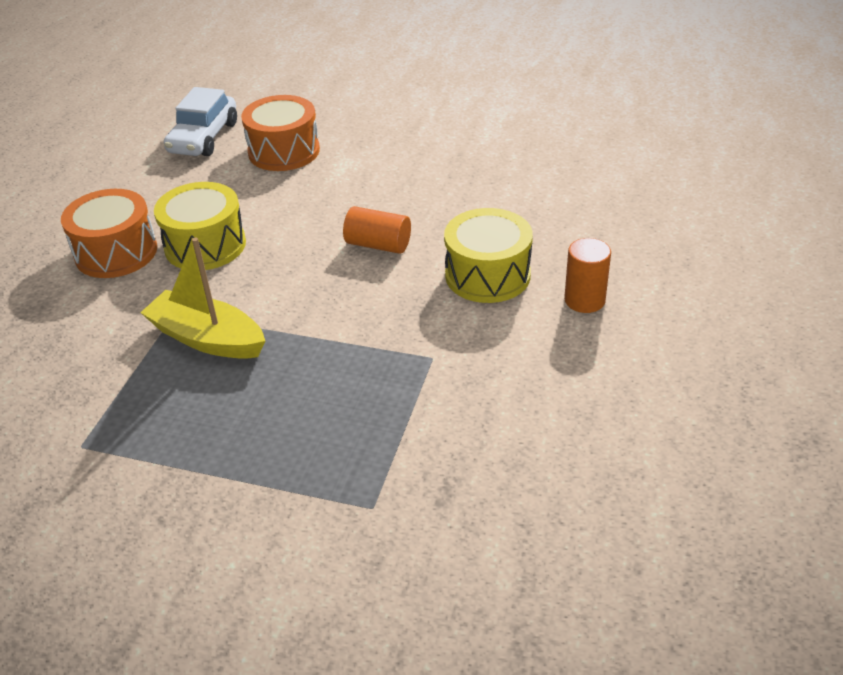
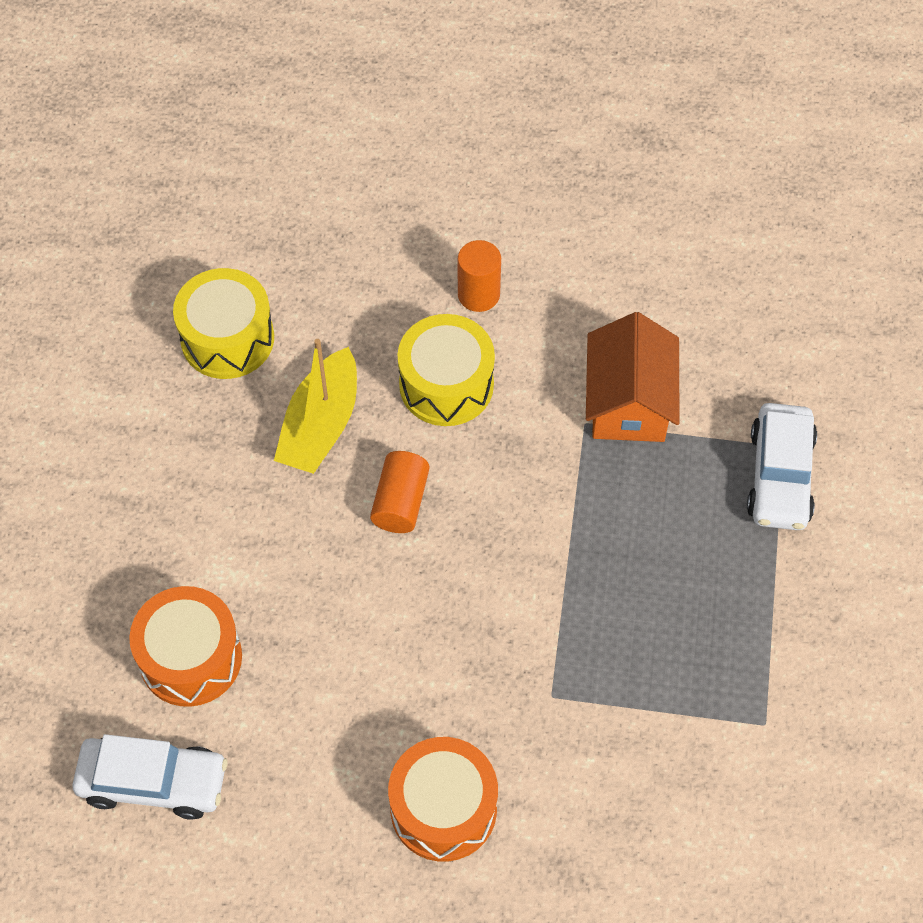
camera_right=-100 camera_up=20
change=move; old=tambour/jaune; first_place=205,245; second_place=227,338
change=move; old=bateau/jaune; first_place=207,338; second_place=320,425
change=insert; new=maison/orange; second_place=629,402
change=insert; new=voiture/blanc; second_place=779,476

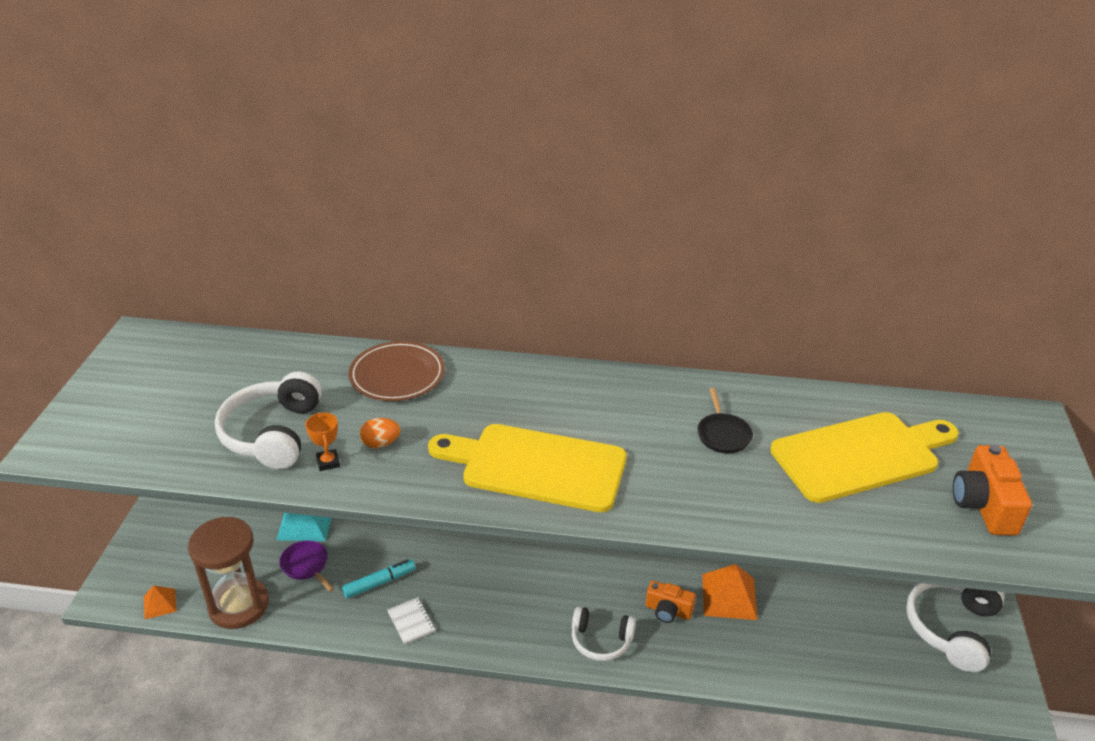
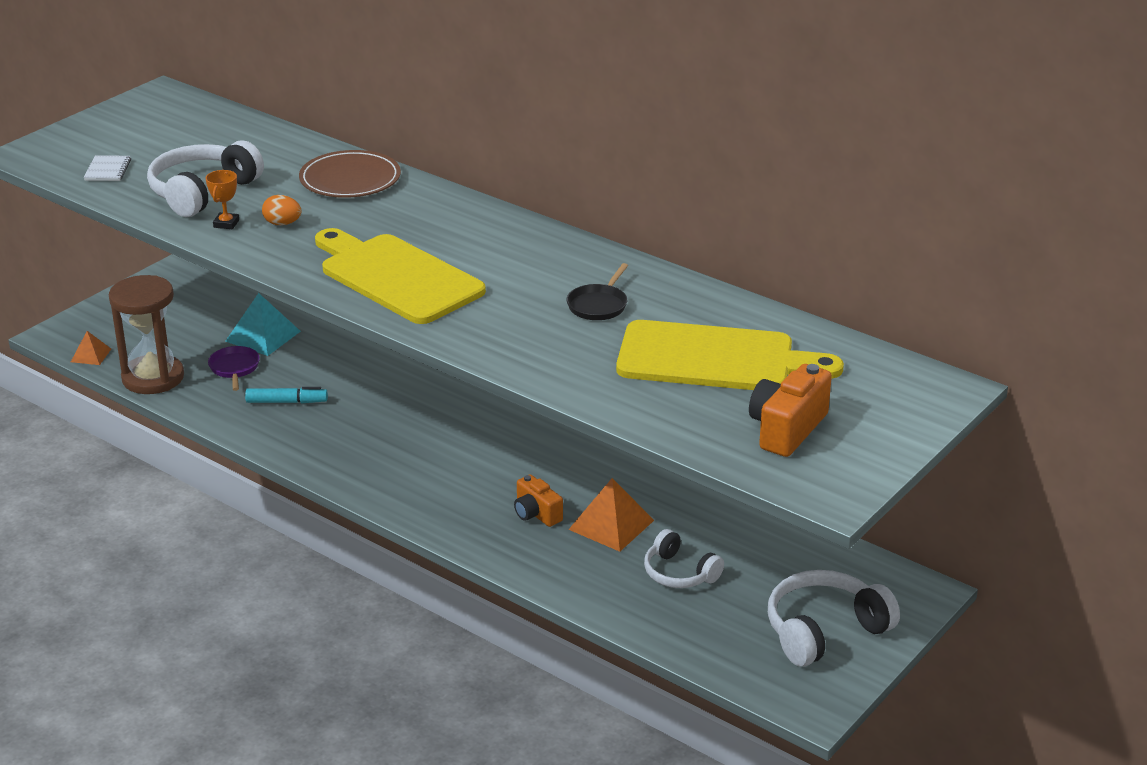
camera_right=30 camera_up=-5
change=move; old=carnet/blanc; first_place=411,622; second_place=107,170
change=move; old=casque audio/blanc; first_place=601,640; second_place=679,573

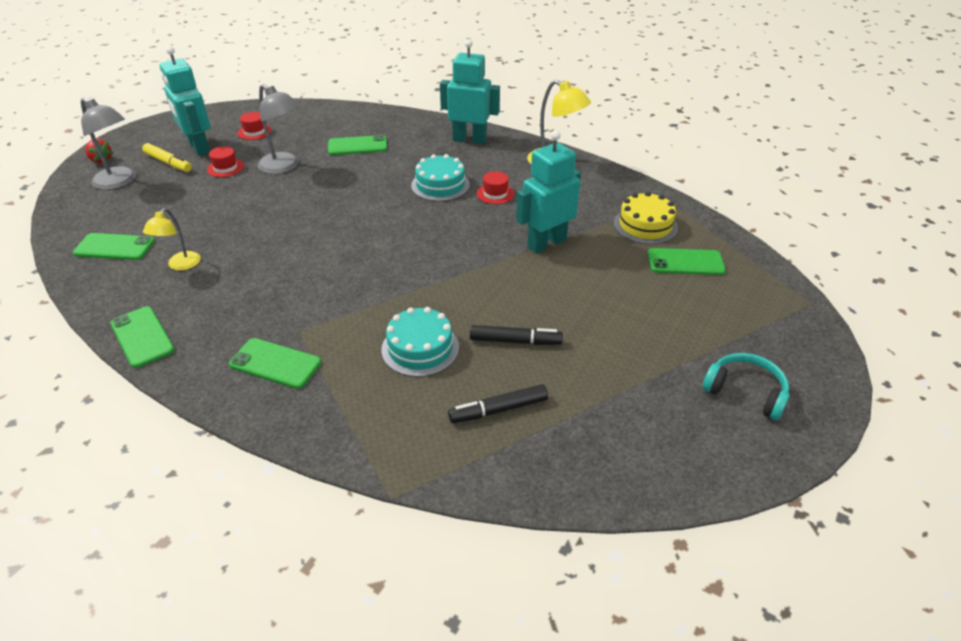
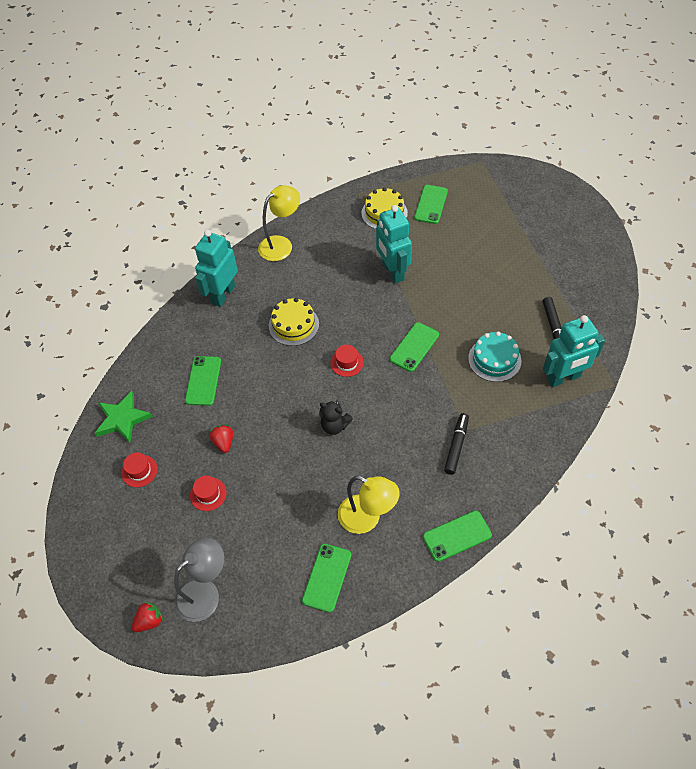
camera_right=-75 camera_up=15
change=insert; new=étoile/vert; second_place=122,419
change=replace; old=lampe/gris; new=fraise/rouge; first_place=284,167; second_place=224,442
change=recolor; old=gâteau/turquoise; new=gâteau/jaune; first_place=440,185; second_place=293,325
change=insert; new=ours en peluche/noir; second_place=334,426
change=move; old=chapeau/rouge; first_place=495,194; second_place=347,363
change=resize; old=lampe/jaune; first_place=180,265; second_place=367,518; factor=1.57
change=move; old=téléphone/vert; first_place=275,363; second_place=414,347
change=move; old=feutre/noir; first_place=514,341; second_place=456,446
change=move; old=robot/turquoise; first_place=199,148; second_place=563,378
change=delete; old=feutre/jaune; first_place=168,162
change=delete; old=casque audio/turquoise; first_place=745,392

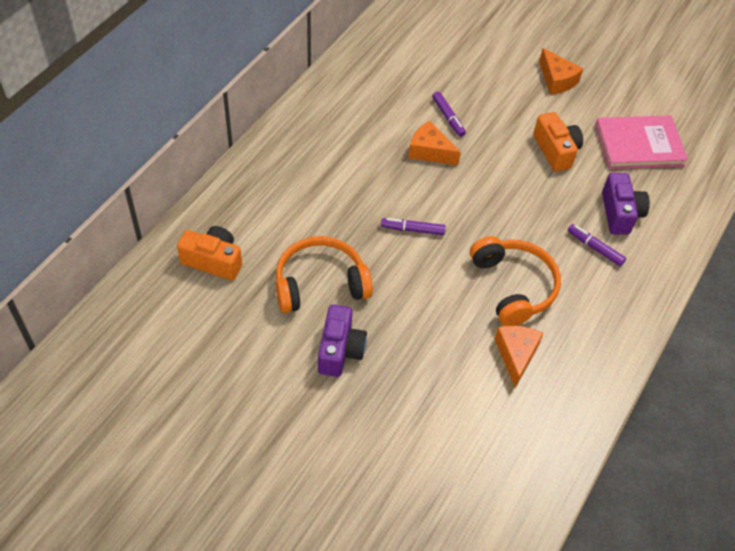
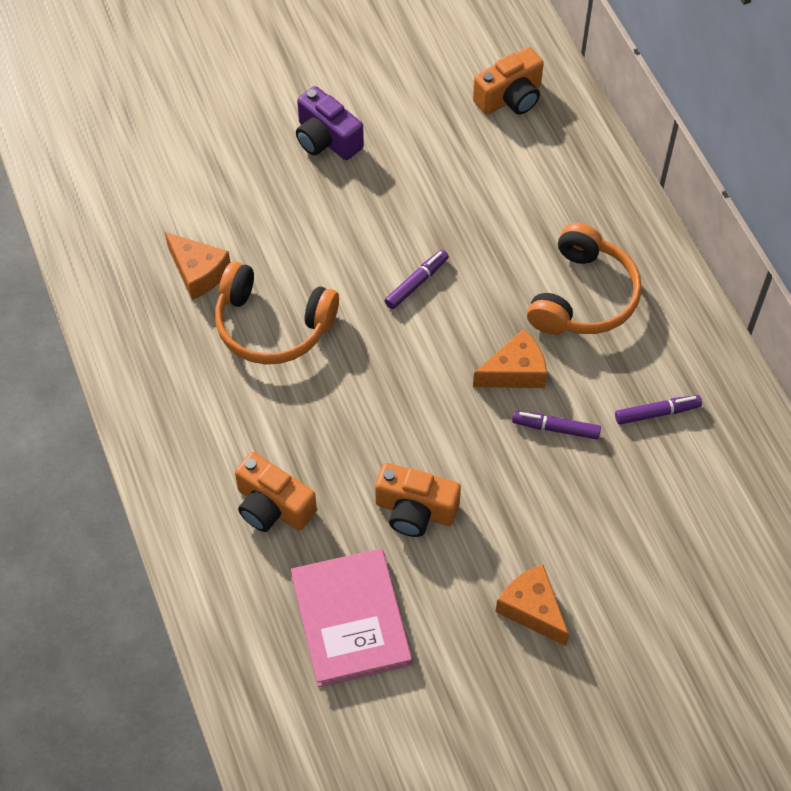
camera_right=130 camera_up=5
change=recolor; old=appareil photo/violet; new=appareil photo/orange; first_place=620,213; second_place=273,506
change=rotate; old=livre/rose; first_place=639,145; second_place=350,619; degrees=-45
change=rotate; old=fromage/orange; first_place=556,80; second_place=532,609; degrees=45
change=move; old=casque audio/orange; first_place=320,283; second_place=583,296
change=move; old=feutre/violet; first_place=595,248; second_place=656,413

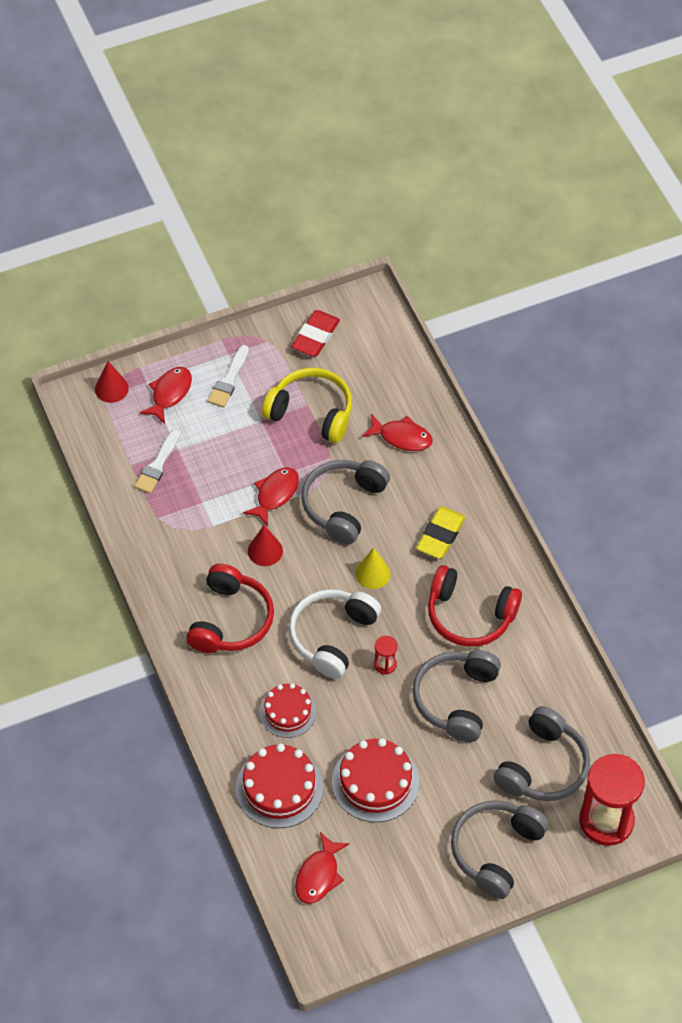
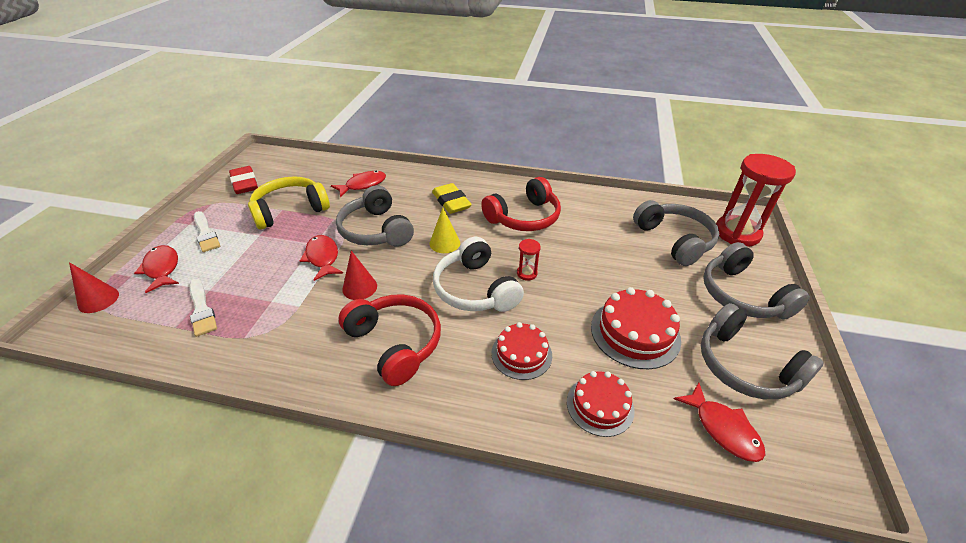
camera_right=-55 camera_up=-15
change=resize; old=gâteau/rouge; first_place=279,788; second_place=600,405; factor=0.66
change=move; old=casque audio/gris; first_place=456,699; second_place=745,366

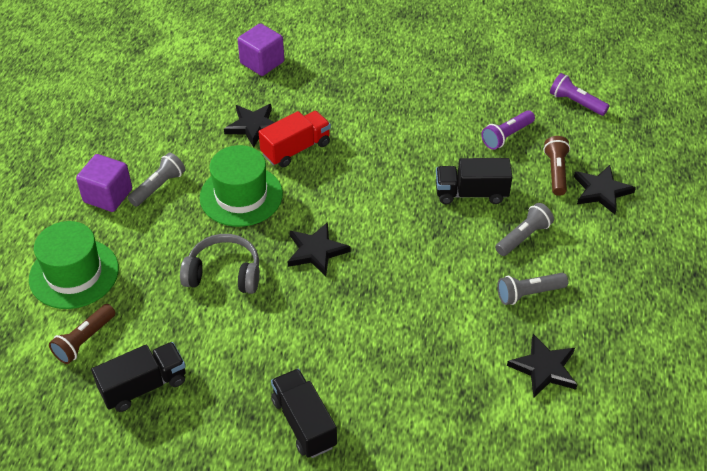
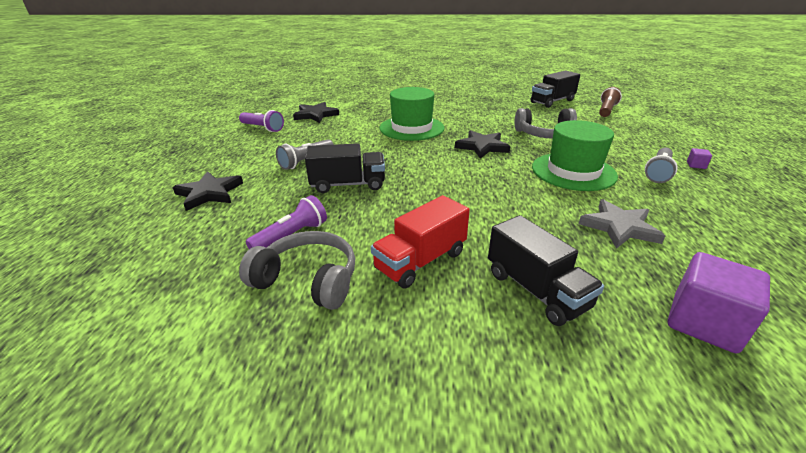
camera_right=175 camera_up=-15
change=move; old=lampe de poche/violet; first_place=575,102; second_place=263,128
change=insert; new=casque audio/gris; second_place=308,280
change=move; old=camion/rouge; first_place=296,149; second_place=420,261
change=move; old=chapeau/vert; first_place=74,274; second_place=411,128
change=move; old=camion/noir; first_place=304,423; second_place=536,290
change=recolor; old=étoile/noir; new=étoile/gris; first_place=253,126; second_place=619,227
change=resize; old=cube/violet; first_place=108,196; second_place=696,165; factor=0.42
change=delete; old=lampe de poche/gris; first_place=528,294
change=delete; old=lampe de poche/marron; first_place=556,172

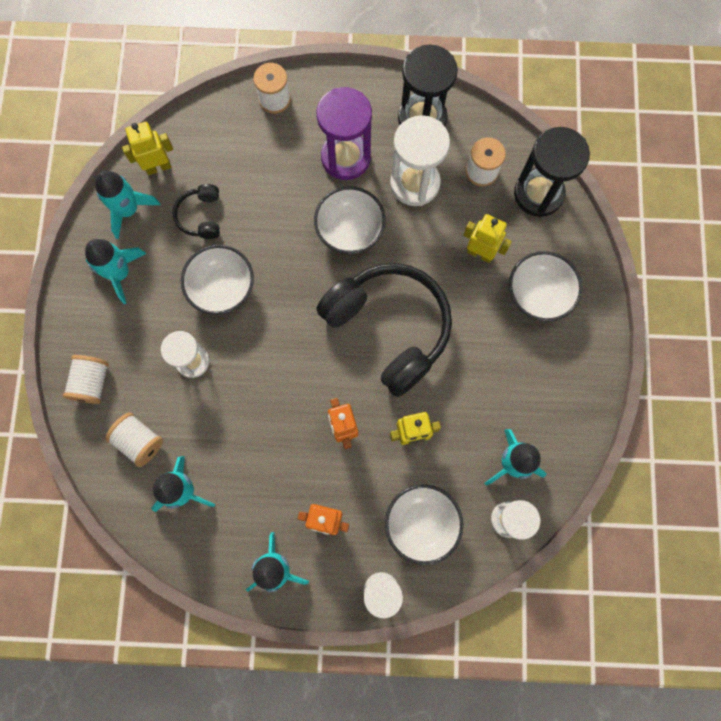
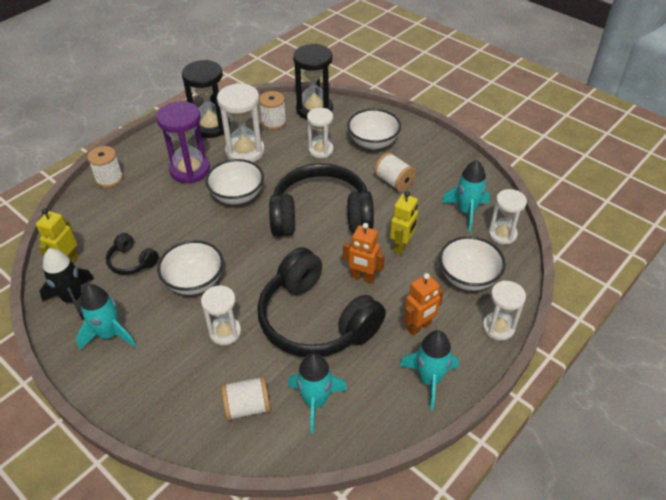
camera_right=-50 camera_up=-30
change=recolor; old=fusée/turquoise; new=fusée/noir; first_place=128,210; second_place=73,299
change=insert; new=casque audio/noir; second_place=315,320
change=replace; old=robot/jaune; new=sablier/blanc; first_place=480,253; second_place=321,150
change=move; old=bobine/blanc; first_place=92,382; second_place=394,182

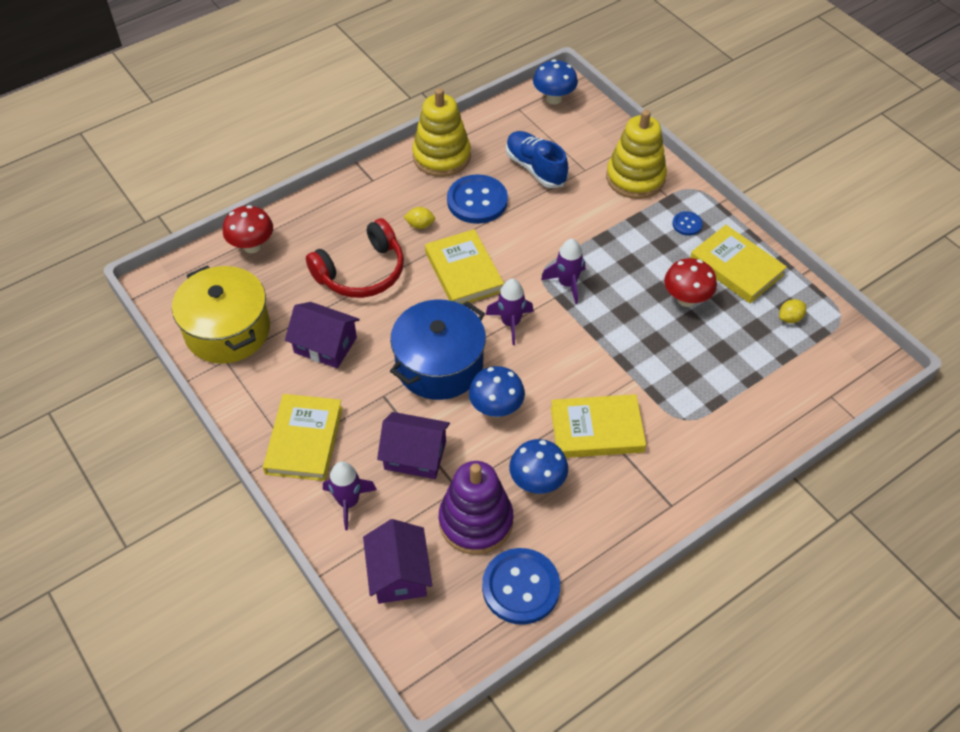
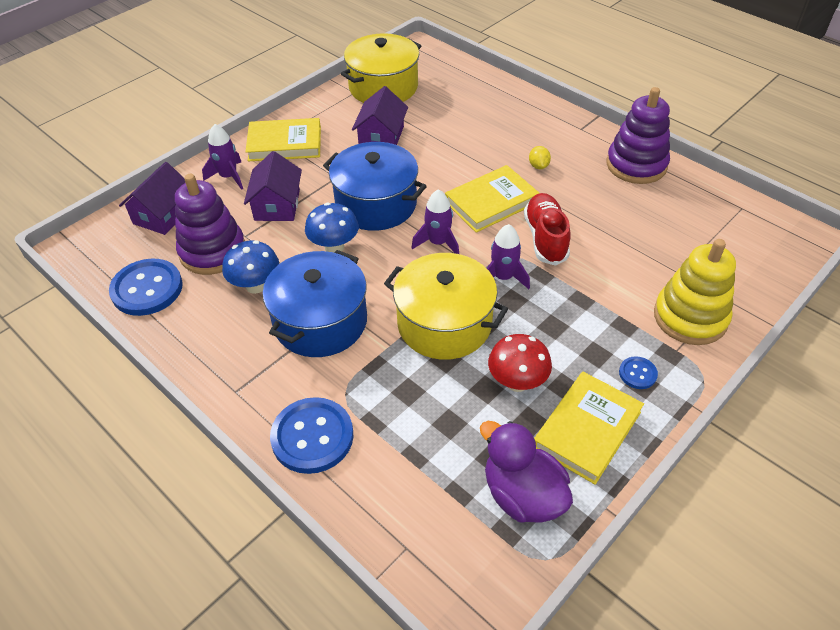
camera_right=80 camera_up=-5
change=rotate; old=maison/violet; first_place=399,573; second_place=163,215; degrees=-45
change=replace; old=livre/jaune; new=marmite/bleu; first_place=596,430; second_place=320,322
change=move; old=bouton/bleu; first_place=477,201; second_place=312,437
change=insert; new=marmite/jaune; second_place=444,324
change=replace; old=citron/jaune; new=canard/violet; first_place=790,318; second_place=522,495
change=insert; new=chaussure/rouge; second_place=545,238
change=recolor; old=jouet à empiler/jaune; new=jouet à empiler/violet; first_place=441,156; second_place=636,165
change=delete; old=champignon/rouge; first_place=252,246
change=delete; old=casque audio/rouge; first_place=361,272
change=delete; old=chaussure/bleu; first_place=535,168
change=delete; old=champignon/bleu; first_place=554,98

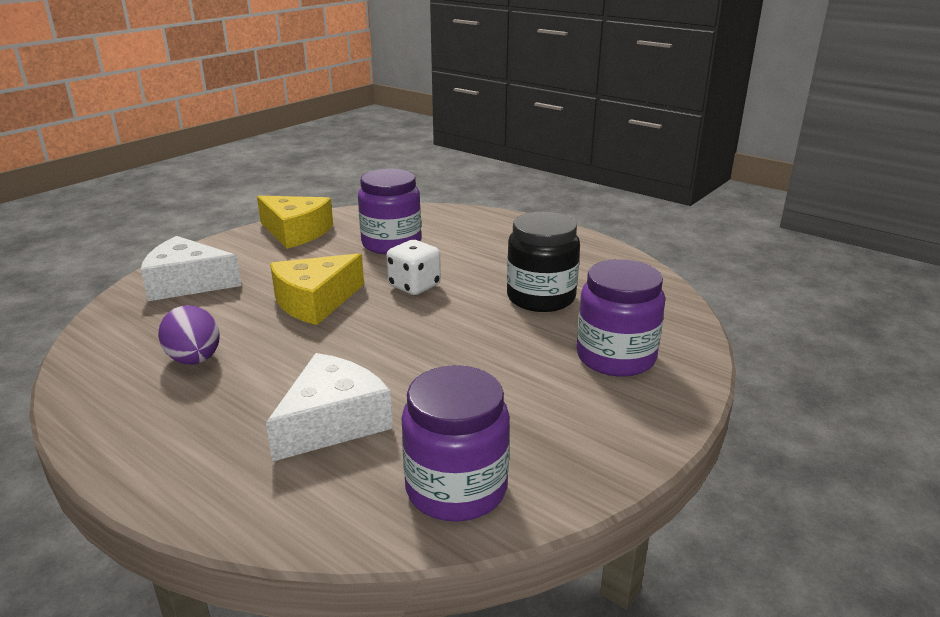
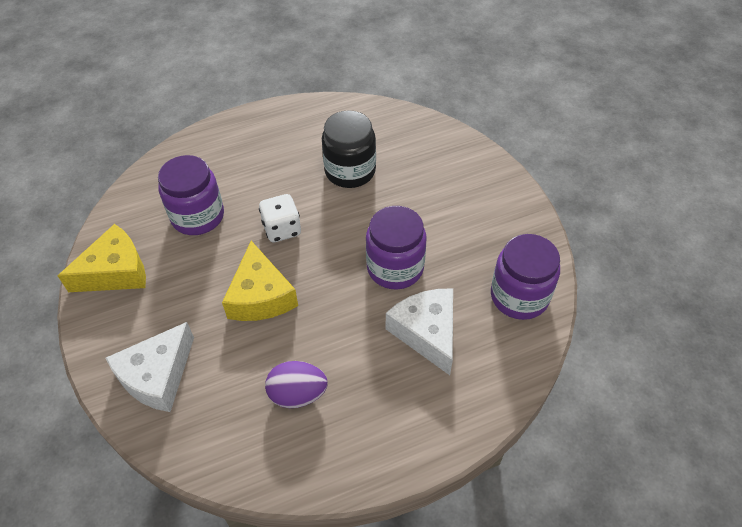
camera_right=-60 camera_up=25
change=move; old=bocal/violet; first_place=615,357; second_place=395,268

